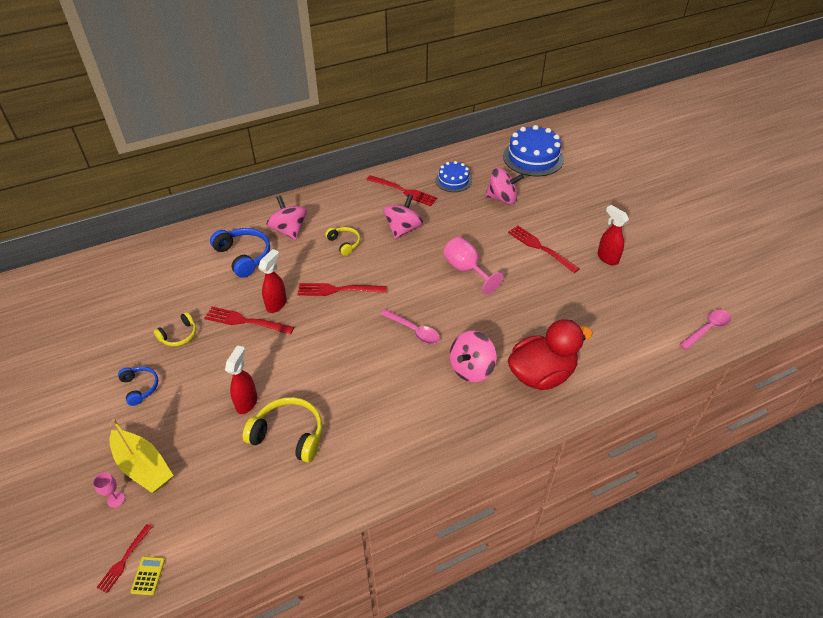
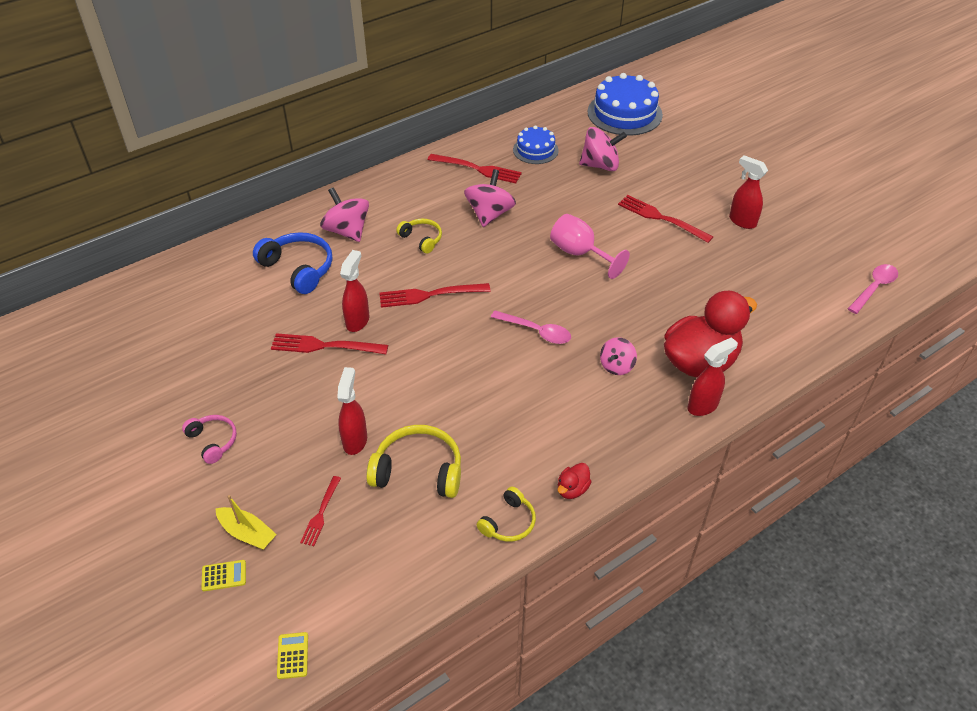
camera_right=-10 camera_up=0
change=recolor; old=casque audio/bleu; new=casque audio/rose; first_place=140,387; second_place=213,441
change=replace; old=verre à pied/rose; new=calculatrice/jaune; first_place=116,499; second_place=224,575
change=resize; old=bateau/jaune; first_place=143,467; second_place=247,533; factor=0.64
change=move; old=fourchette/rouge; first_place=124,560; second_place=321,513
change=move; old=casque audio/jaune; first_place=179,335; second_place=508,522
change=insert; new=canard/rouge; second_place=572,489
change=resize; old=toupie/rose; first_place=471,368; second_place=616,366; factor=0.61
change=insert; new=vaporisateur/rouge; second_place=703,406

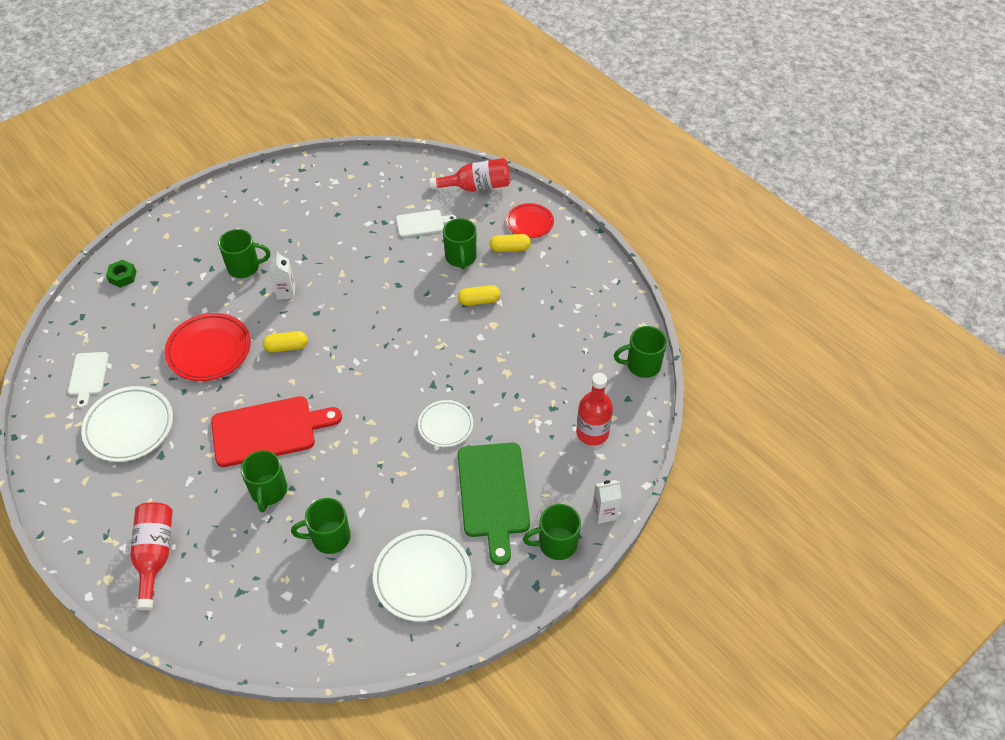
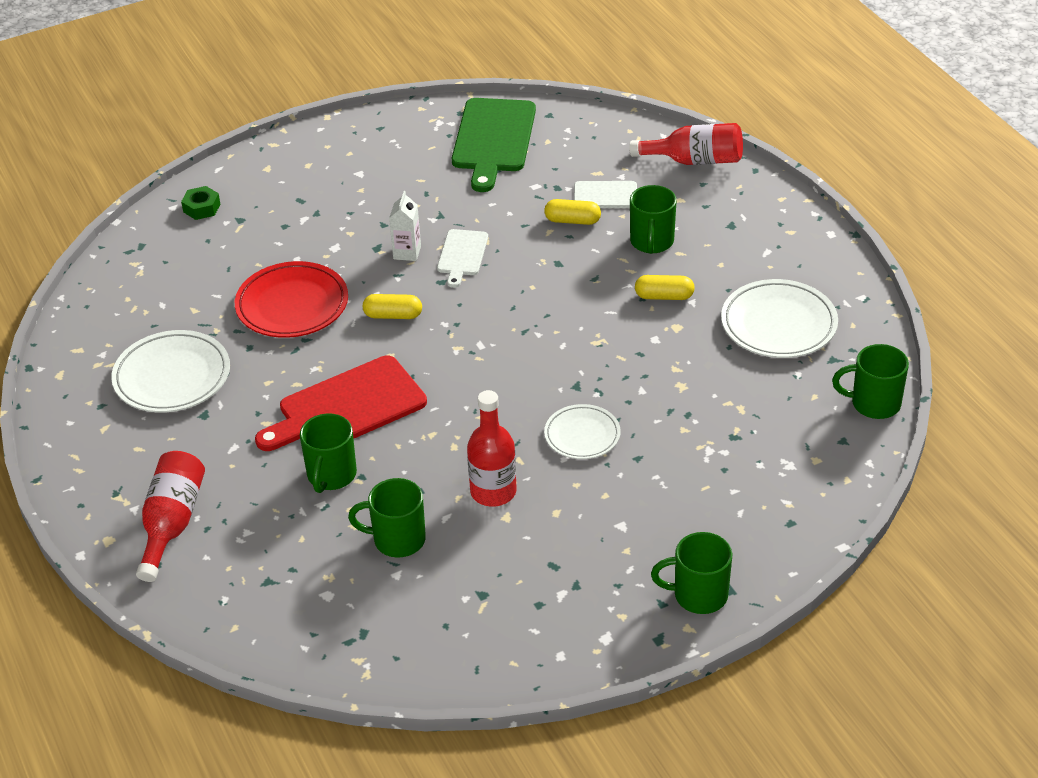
camera_right=15 camera_up=-10
change=rotate; old=planche à découper/rouge; first_place=268,431; second_place=347,407; degrees=150
change=move; old=planche à découper/blanc; first_place=88,376; second_place=462,255
change=move; old=planche à découper/vert; first_place=493,494; second_place=493,139
change=move; old=bouteille/rouge; first_place=592,432; second_place=493,491
change=move; old=gélule/jaune; first_place=510,248; second_place=572,220
change=move; old=assiette/blanc; first_place=422,577; second_place=778,324
change=delete; old=tasse/vert; first_place=244,267
change=delete; old=assiette/rouge; first_place=530,223
change=delete; old=brique de lait/blanc; first_place=604,513

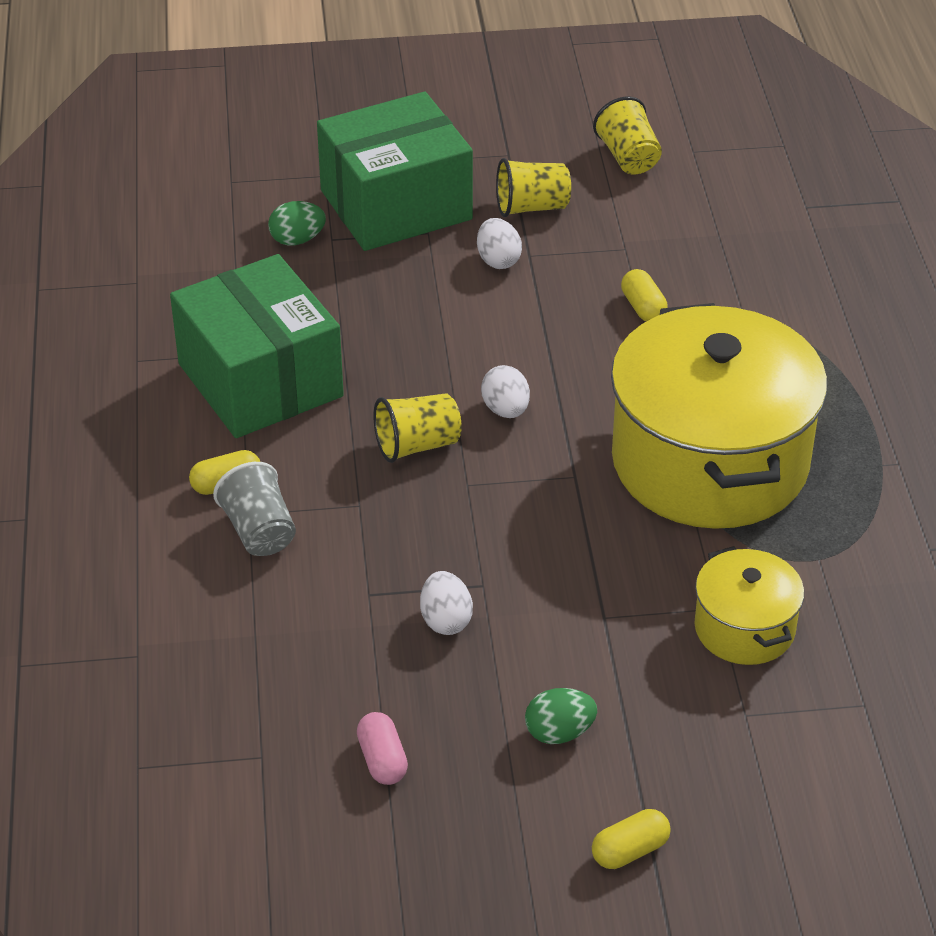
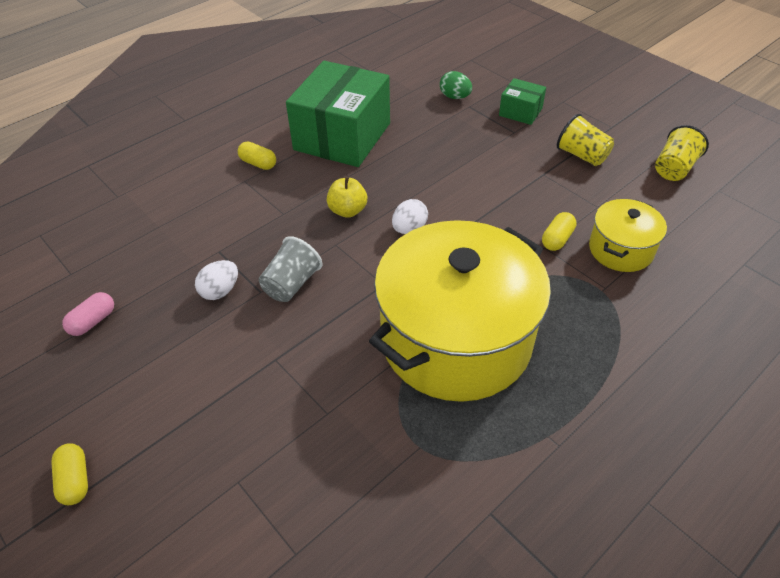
camera_right=55 camera_up=5
change=rotate; old=gélule/jaune; first_place=630,850; second_place=75,480; degrees=45
change=move; old=gobelet/gris; first_place=259,531; second_place=291,284
change=replace; old=gobelet/jaune; new=pomme/jaune; first_place=417,445; second_place=347,210
change=resize; old=boîte/vert; first_place=396,205; second_place=520,112; factor=0.46
change=move; old=marmite/jaune; first_place=744,628; second_place=620,249
change=delete; old=œuf/blanc; first_place=498,260
change=delete; old=œuf/vert; first_place=559,732

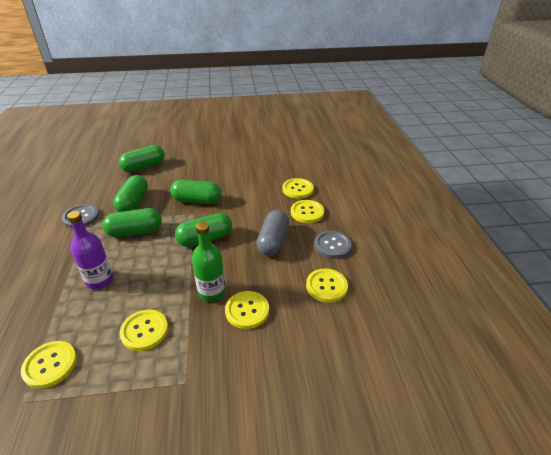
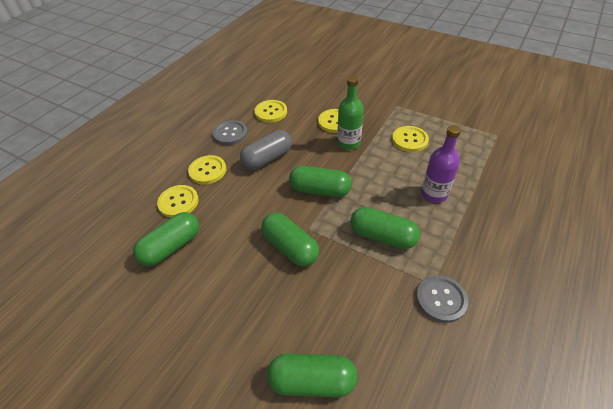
camera_right=-140 camera_up=10
change=move; old=gélule/vert; first_place=133,203; second_place=171,247
change=delete; old=bouton/jaune; first_place=50,365

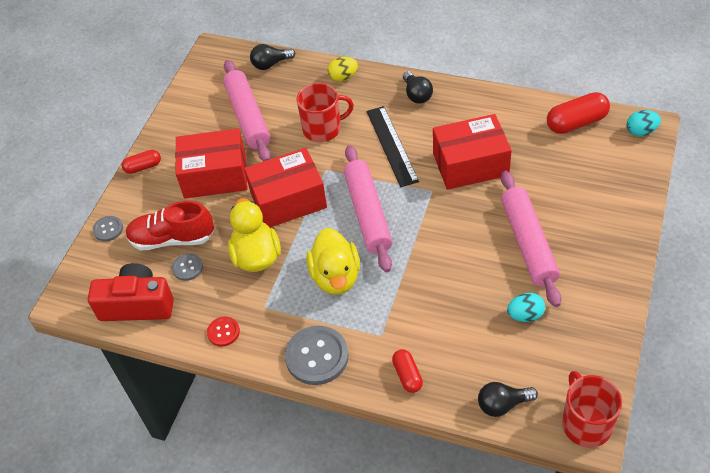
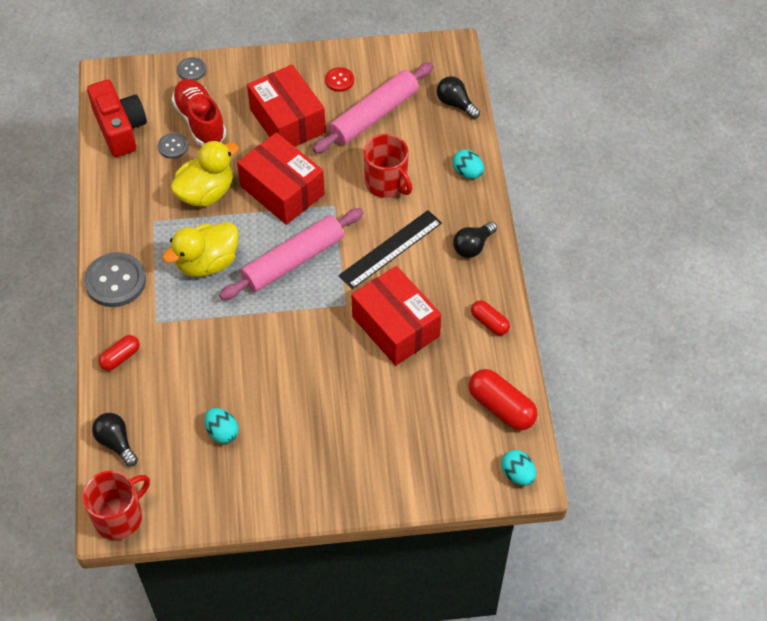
camera_right=60 camera_up=5
change=move; old=bouton/rouge; first_place=223,332; second_place=339,80
change=recolor; old=œuf/jaune; new=œuf/turquoise; first_place=343,77; second_place=467,172
change=move; old=gélule/rouge; first_place=143,167; second_place=489,323
change=delete; old=rouleau à pâtisserie/rose; first_place=528,243

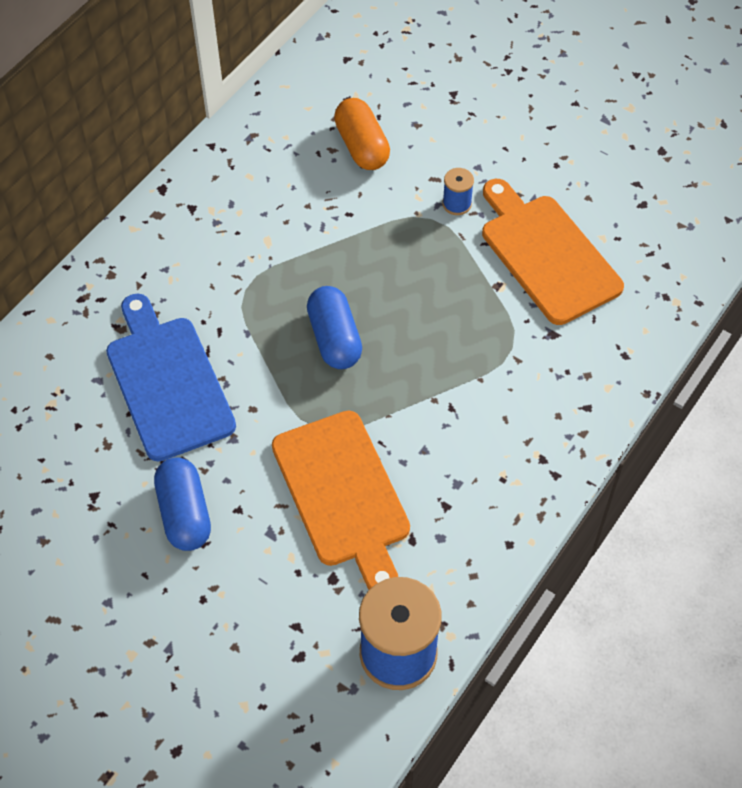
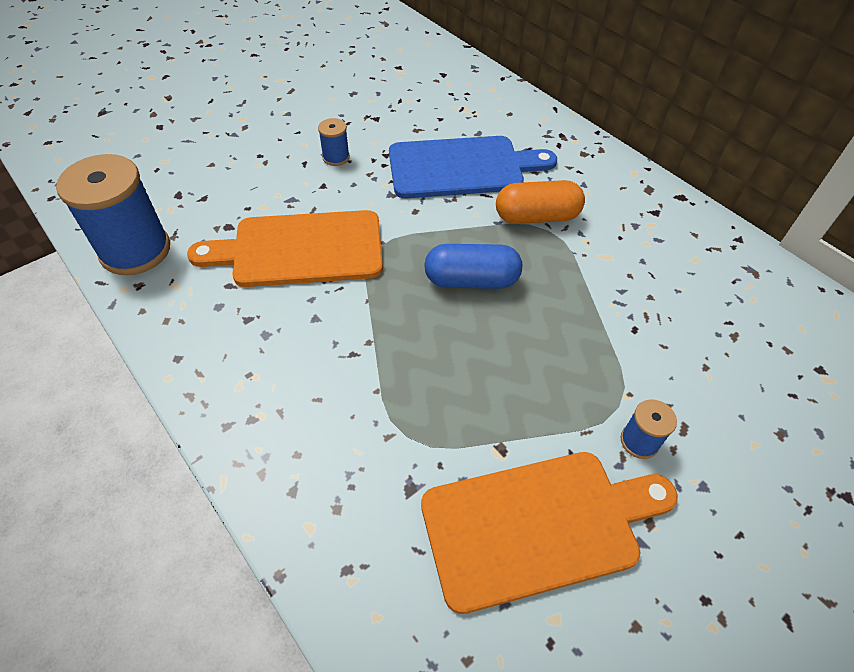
camera_right=105 camera_up=-5
change=replace; old=gélule/bleu; new=bobine/bleu; first_place=184,513; second_place=336,157
change=move; old=gélule/orange; first_place=362,146; second_place=536,217

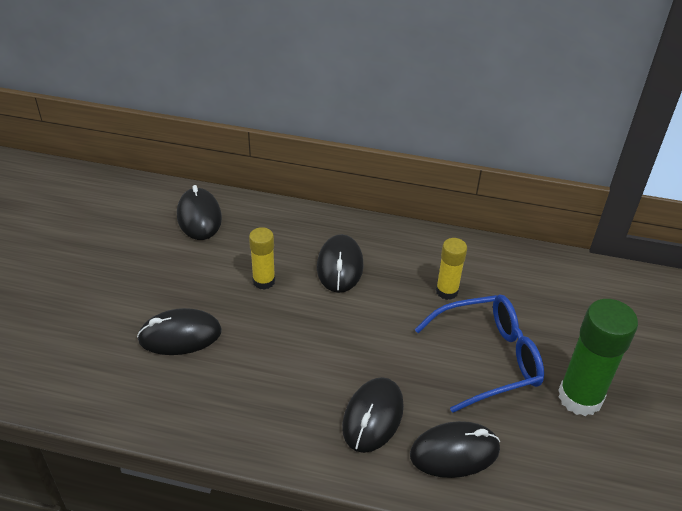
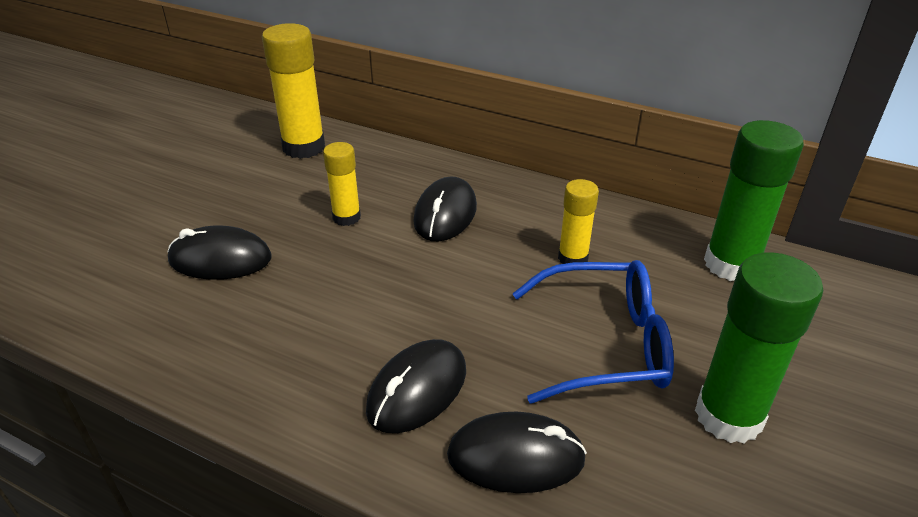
camera_right=15 camera_up=-5
change=replace; old=souris/noir; new=bâton de colle/jaune; first_place=199,217; second_place=304,147
change=insert; new=bâton de colle/vert; second_place=731,264

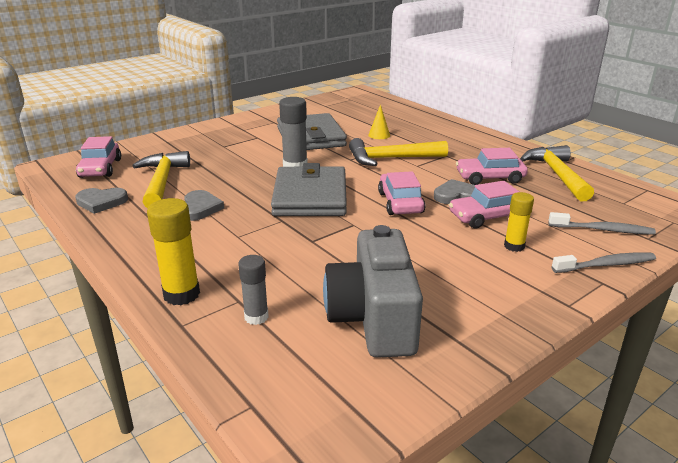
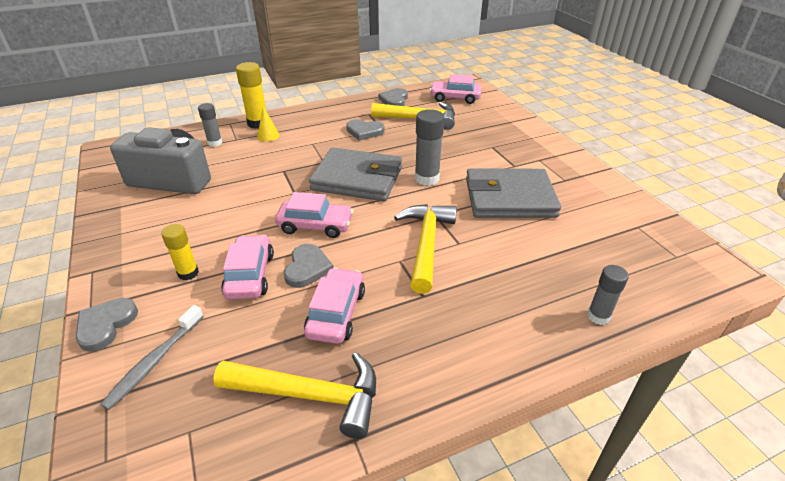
camera_right=105 camera_up=10
change=replace; old=brosse à dents/gris; new=cœur/gris; first_place=606,265; second_place=106,325
change=move; old=cône/jaune; first_place=379,135; second_place=268,136
change=insert; new=bâton de colle/gris; second_place=598,316

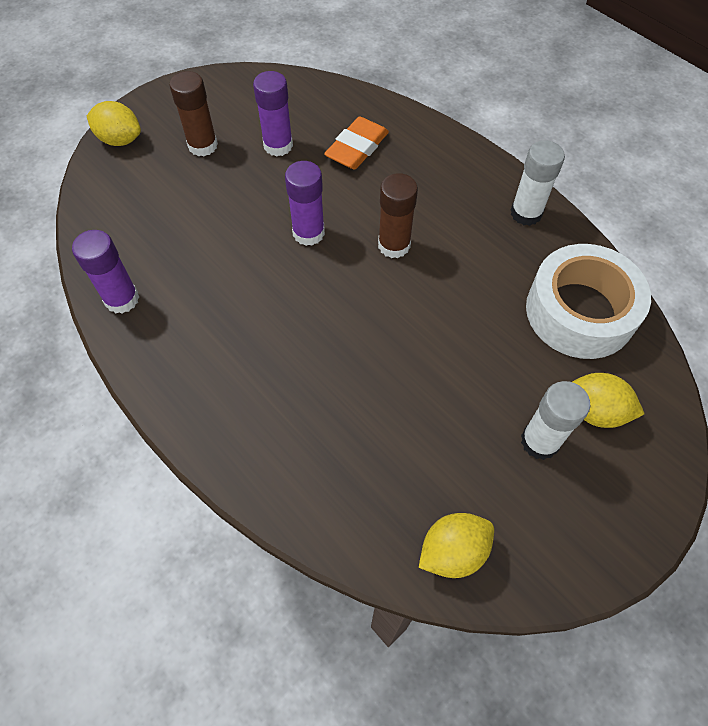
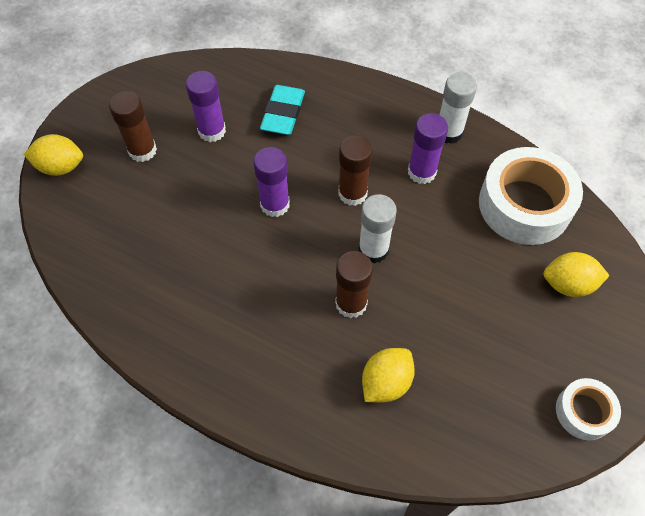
camera_right=-20 camera_up=0
change=recolor; old=gomme/orange; new=gomme/turquoise; first_place=357,148; second_place=283,113
change=insert; new=bâton de colle/marron; second_place=351,303
change=move; old=bâton de colle/blanc; first_place=539,441; second_place=373,250
change=move; old=citron/jaune; first_place=453,551; second_place=386,382
change=move; old=bâton de colle/violet; first_place=122,299; second_place=421,172
change=insert; new=ruban adhésif/blanc; second_place=584,412

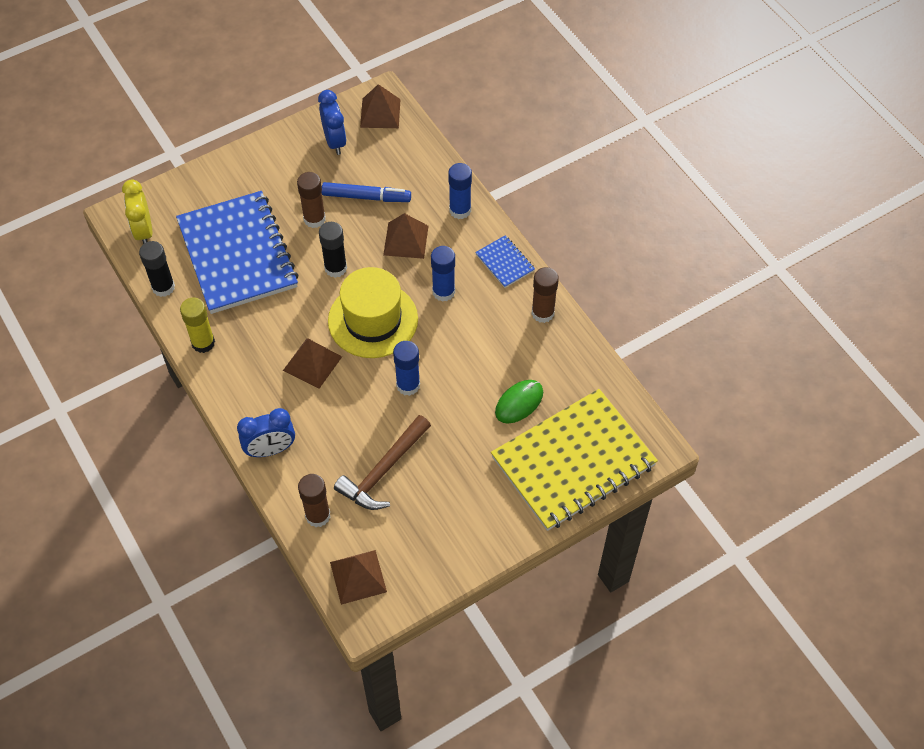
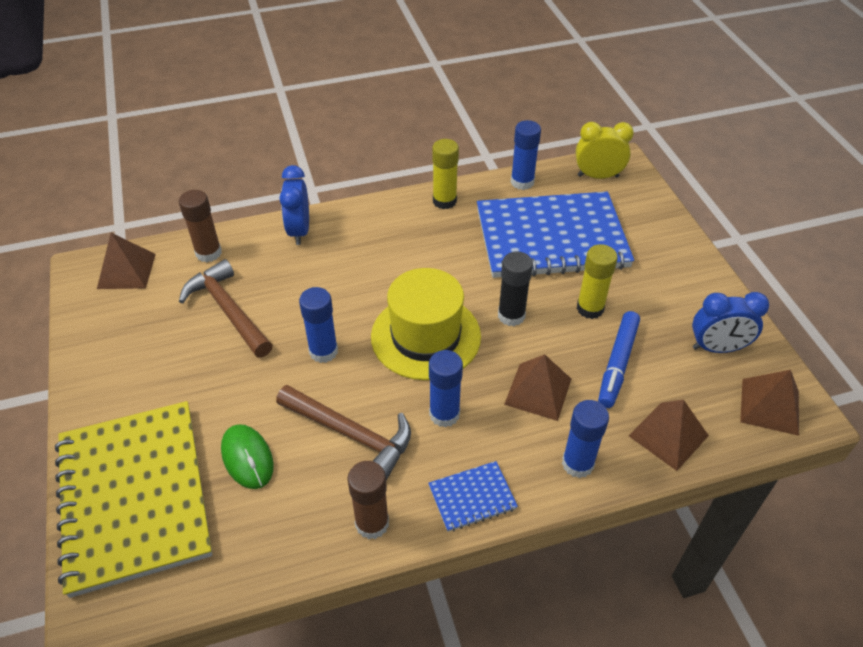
camera_right=105 camera_up=-10
change=insert; new=marteau/marron; second_place=351,434
change=recolor; old=bâton de colle/noir; new=bâton de colle/bleu; first_place=163,287; second_place=522,182
change=recolor; old=bâton de colle/marron; new=bâton de colle/jaune; first_place=314,219; second_place=590,308
change=move; old=pyramide/marron; first_place=312,363; second_place=668,435

